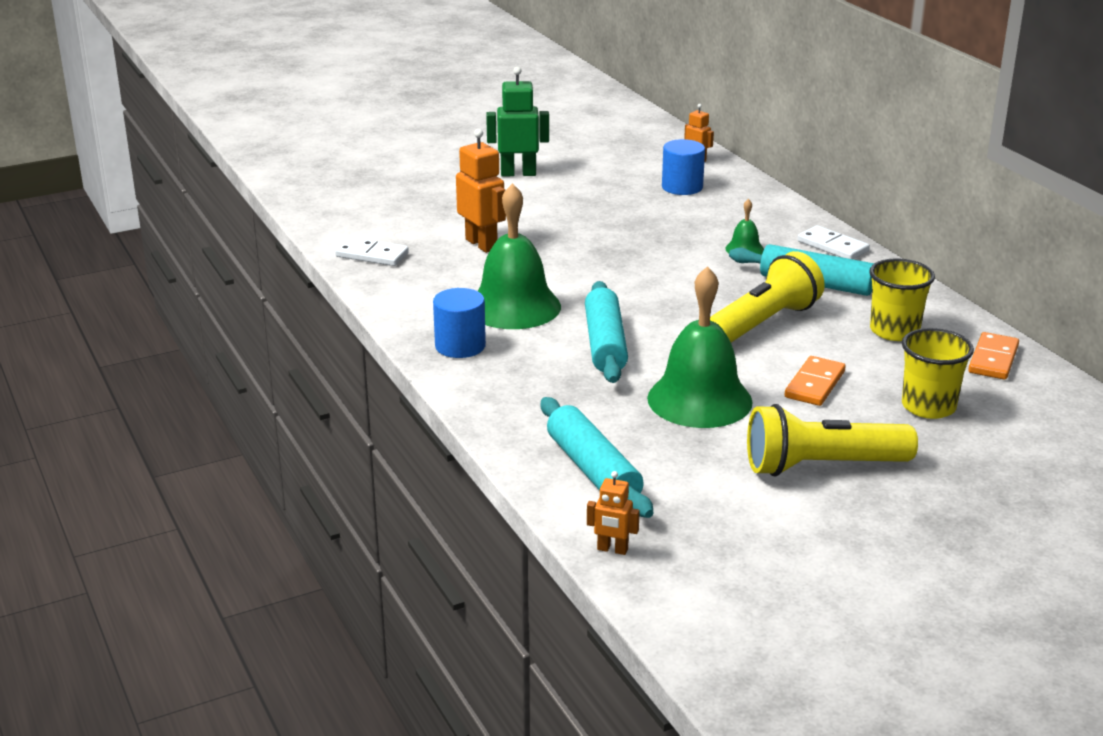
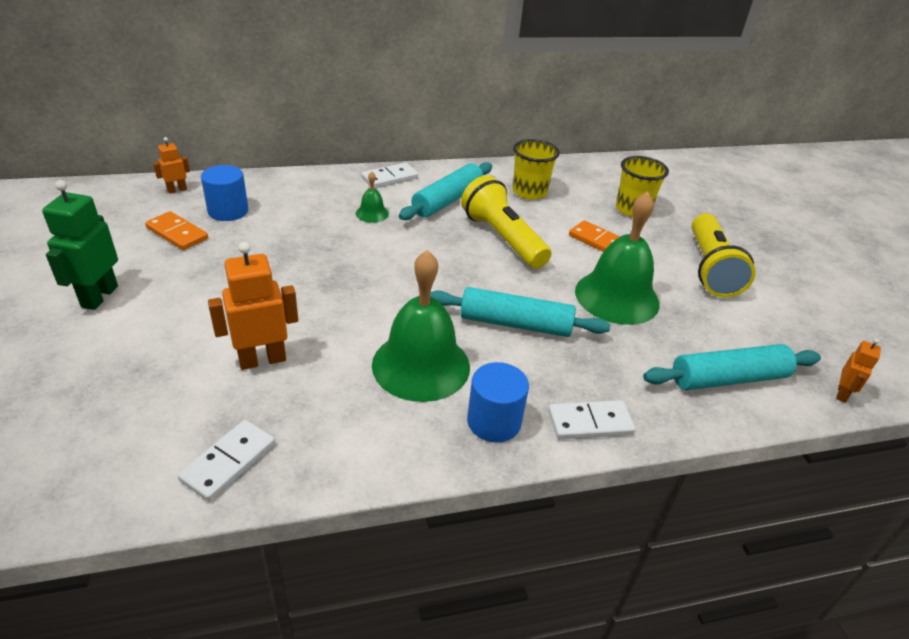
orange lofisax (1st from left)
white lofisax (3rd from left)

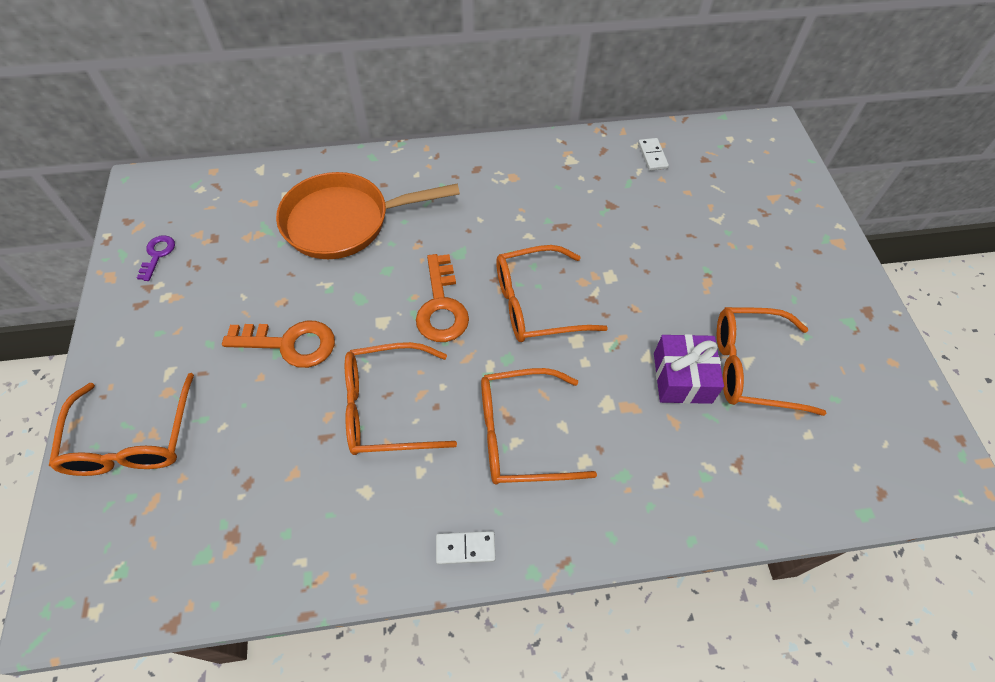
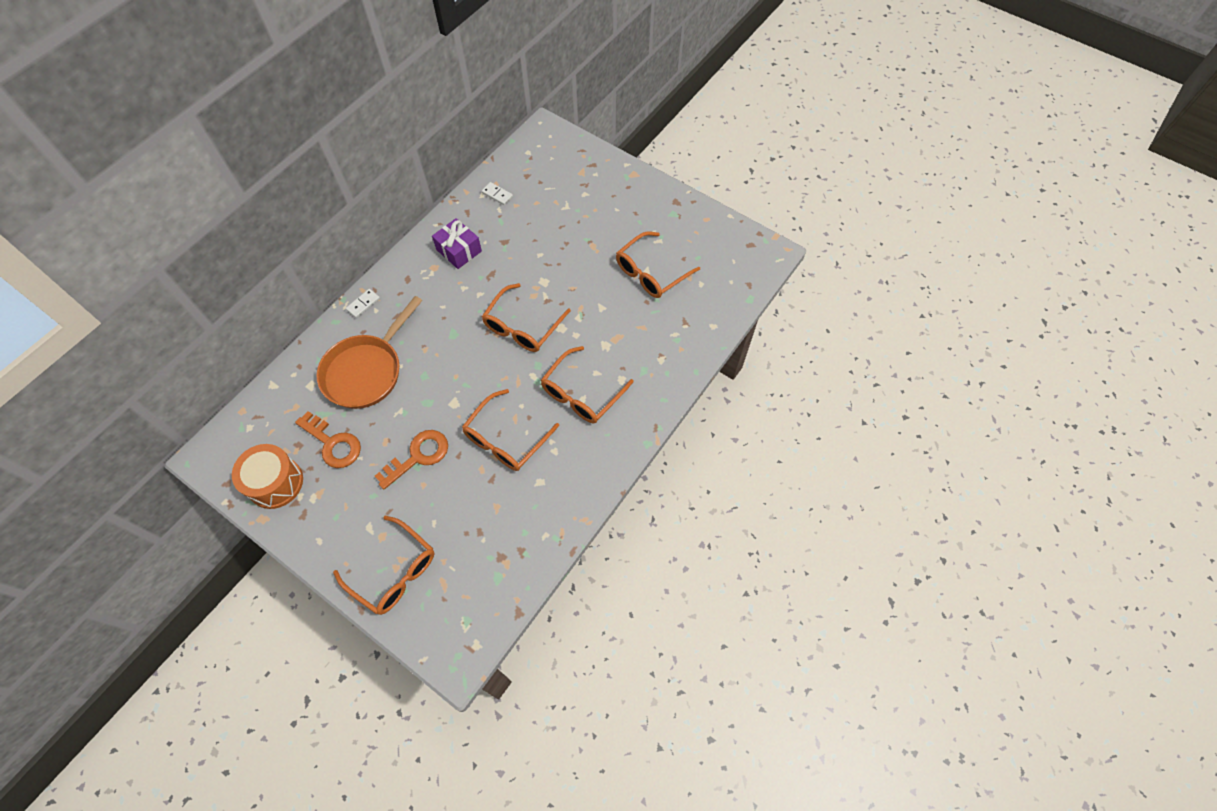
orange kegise
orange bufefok (1st from left)
white lofisax (1st from left)
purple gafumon

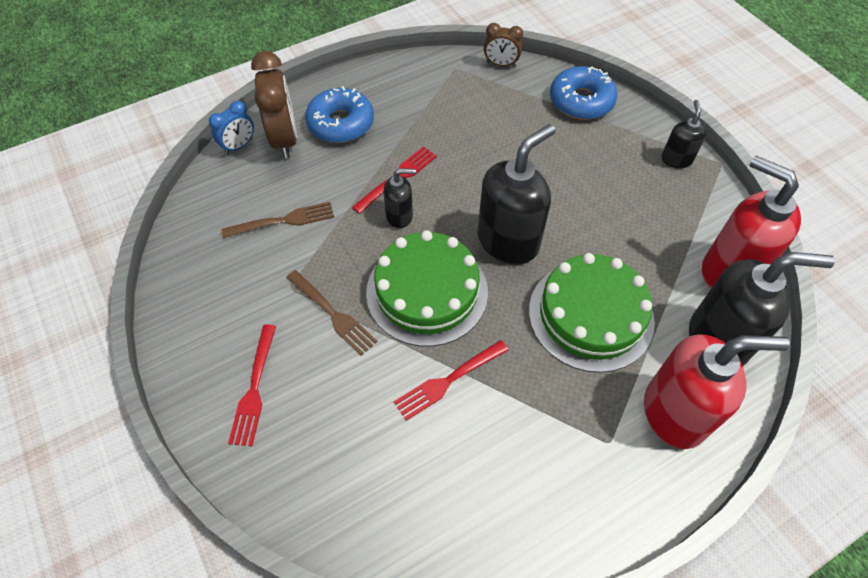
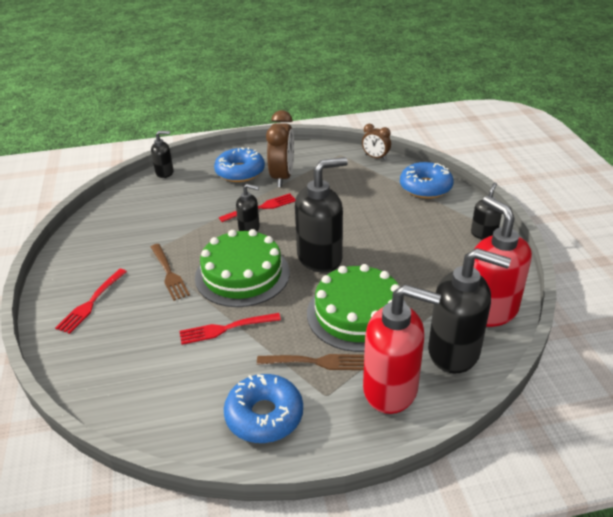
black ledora (1st from left)
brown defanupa (2nd from left)
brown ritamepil (1st from left)
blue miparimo (2nd from left)

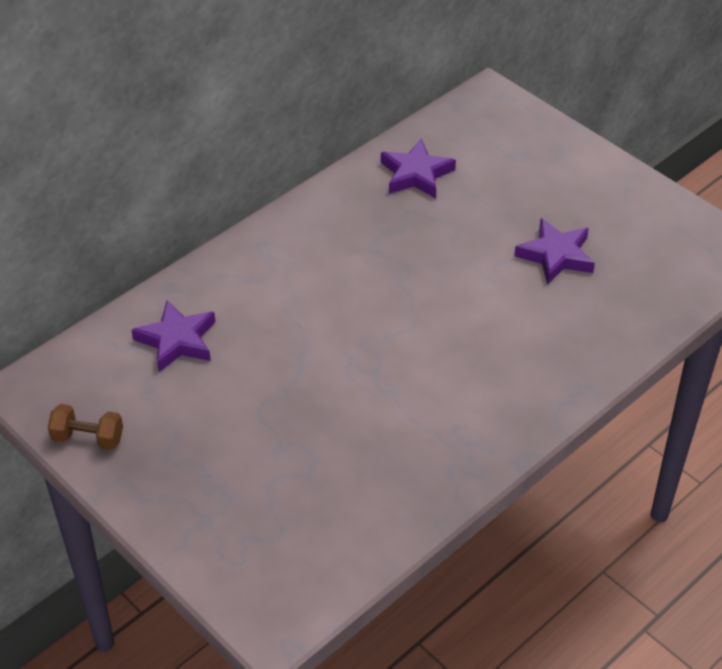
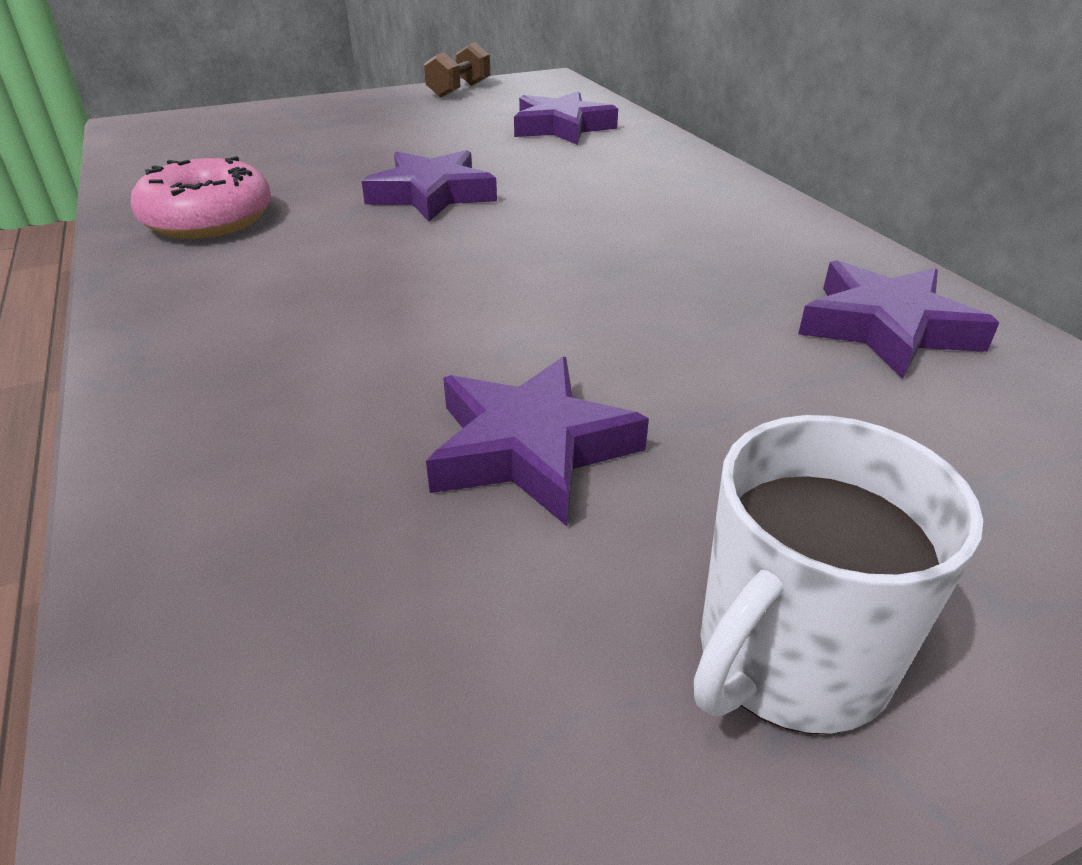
pink miparimo
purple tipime (1st from left)
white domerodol

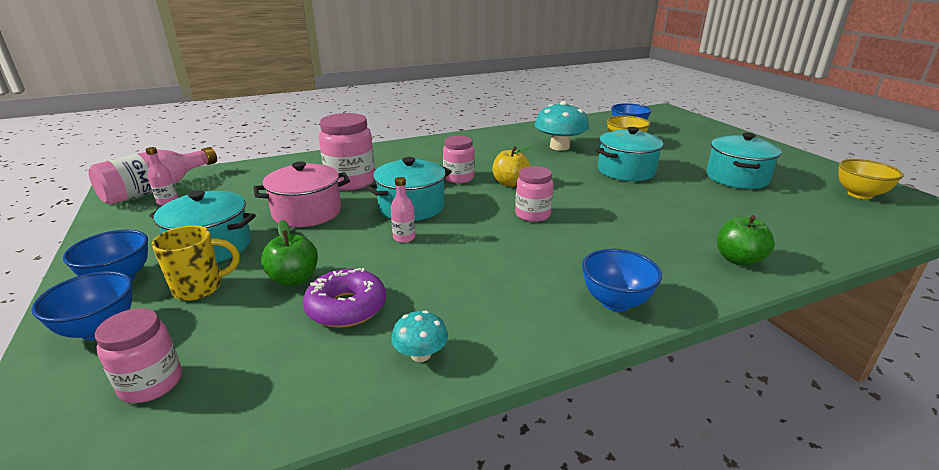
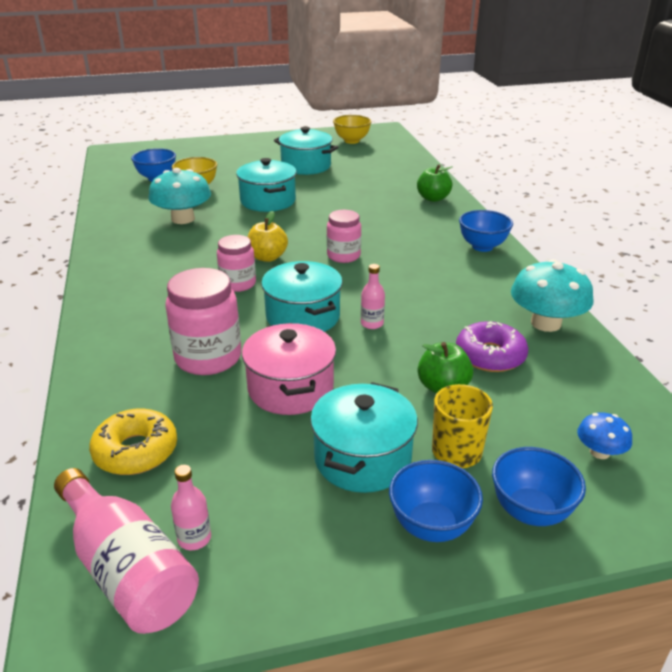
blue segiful
turquoise segiful (2nd from left)
yellow miparimo

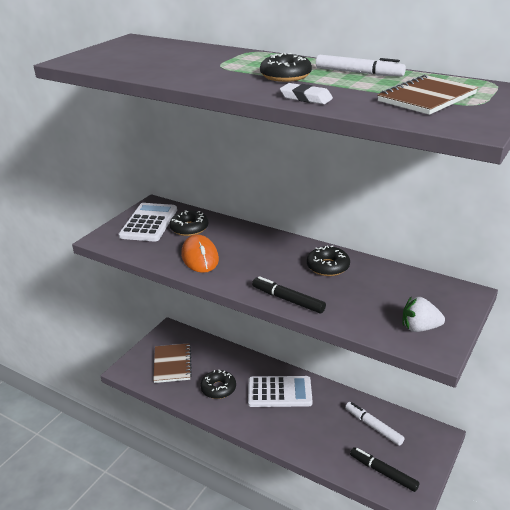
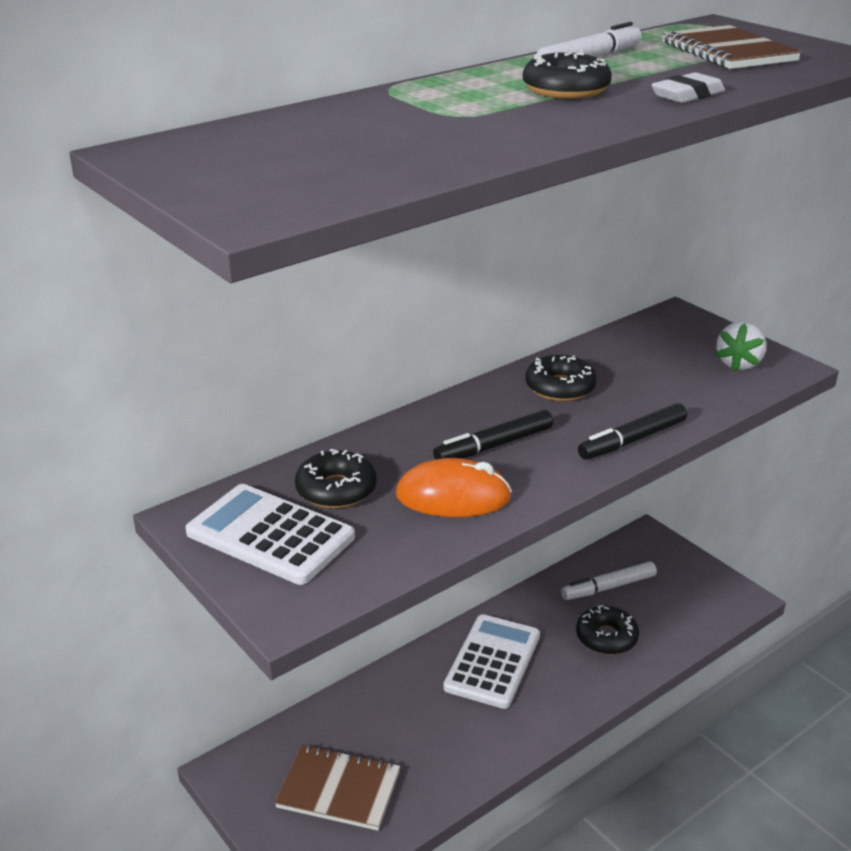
black miparimo (4th from left)
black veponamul (1st from left)

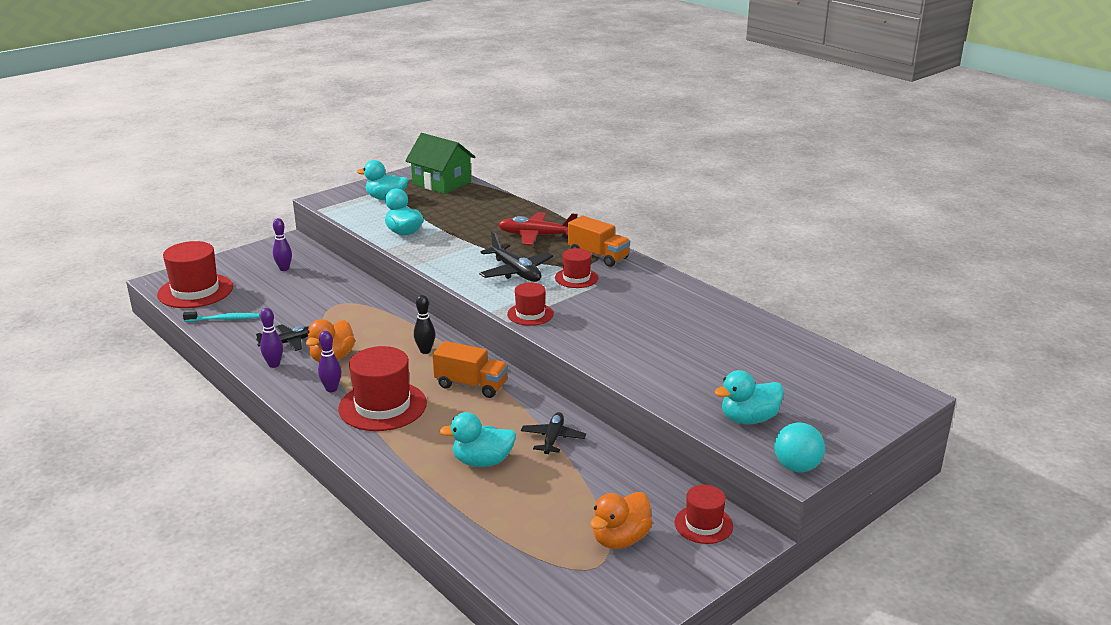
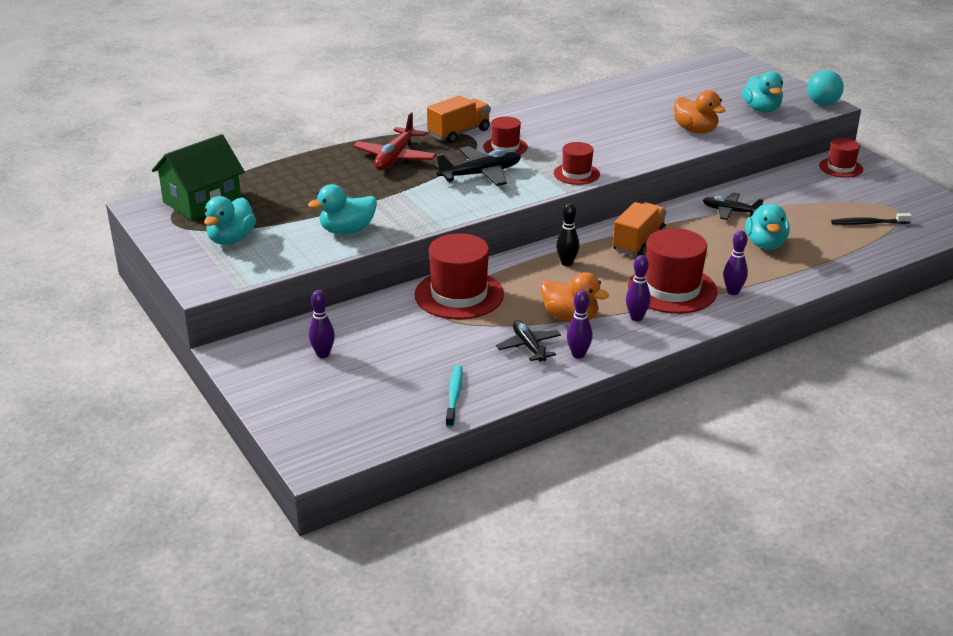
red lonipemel (1st from left)
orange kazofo (2nd from left)
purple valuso (4th from left)
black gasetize

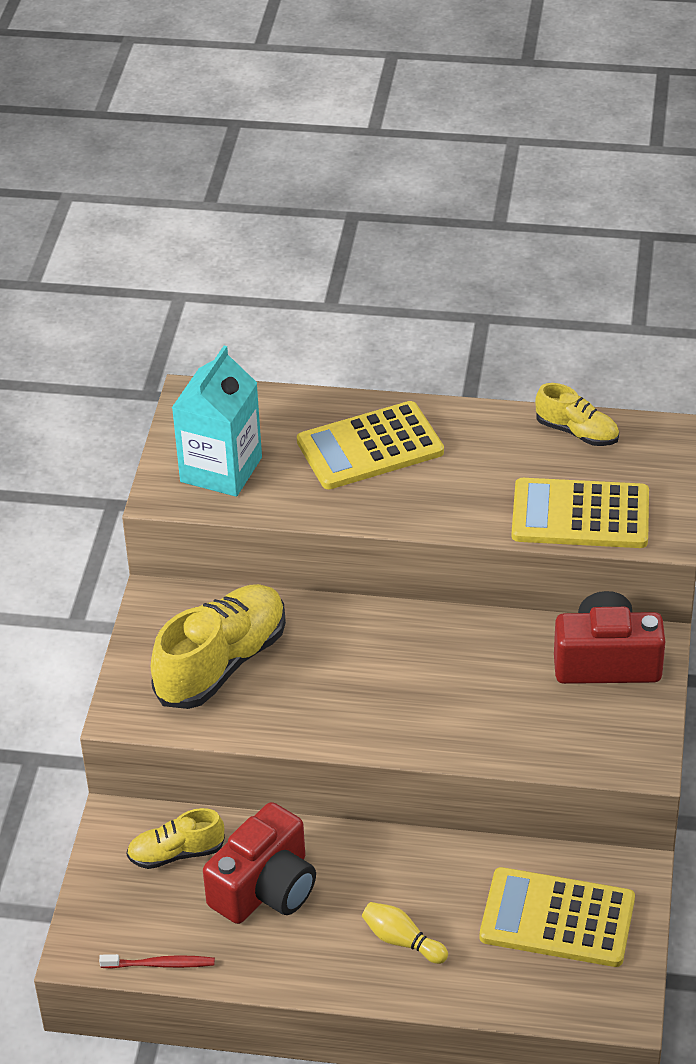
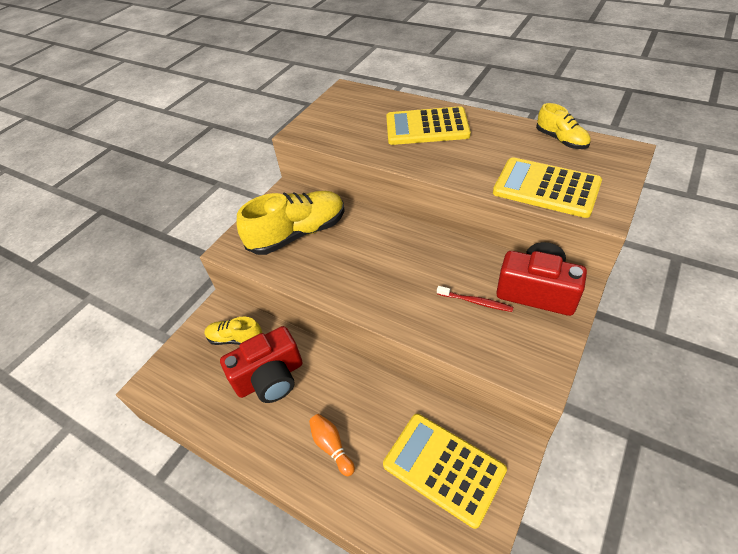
red gasetize
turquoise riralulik
orange valuso

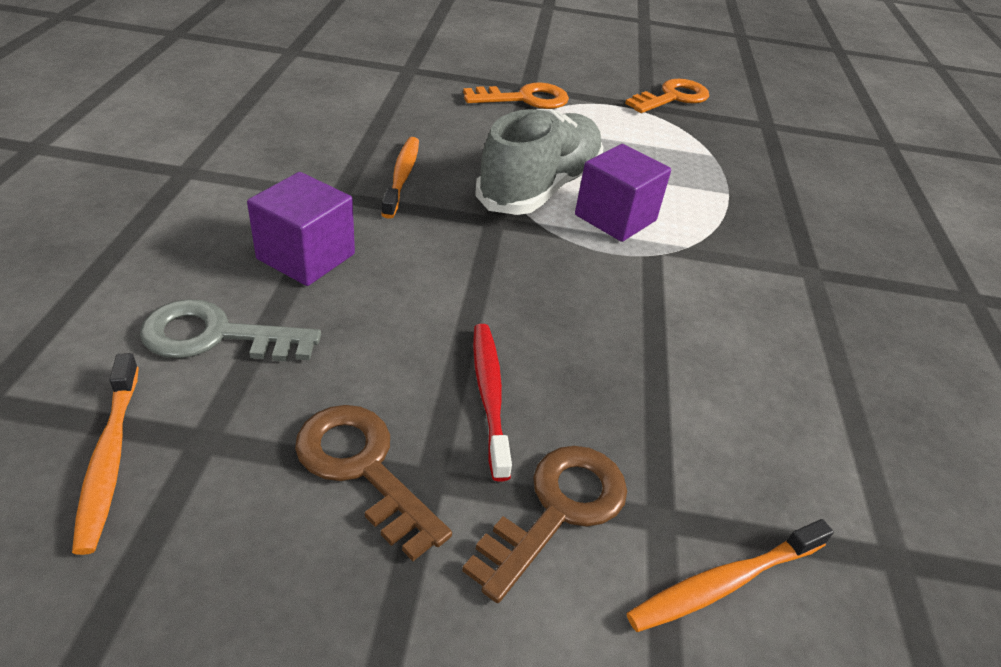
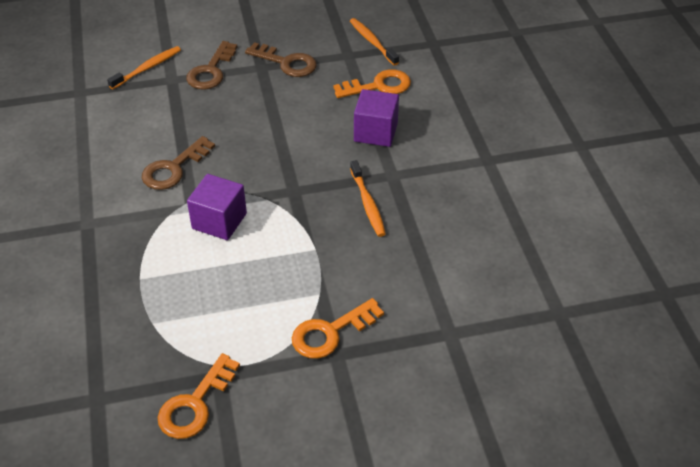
orange bufefok (3rd from left)
red gasetize
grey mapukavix
brown bufefok (1st from left)

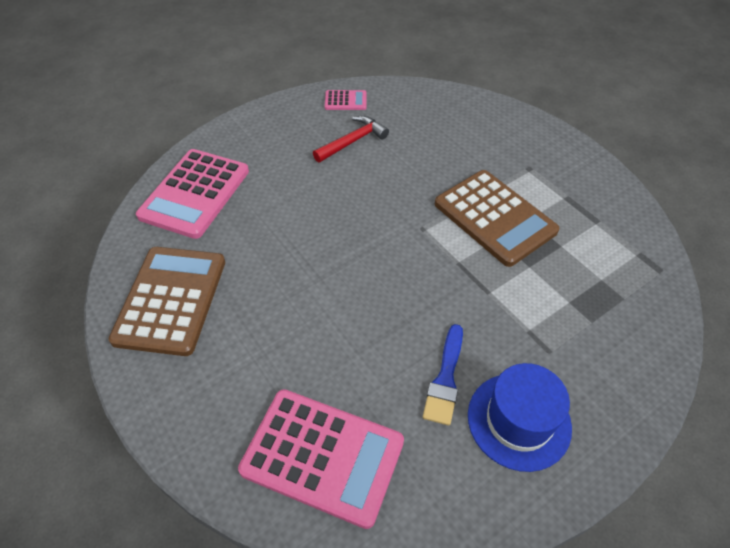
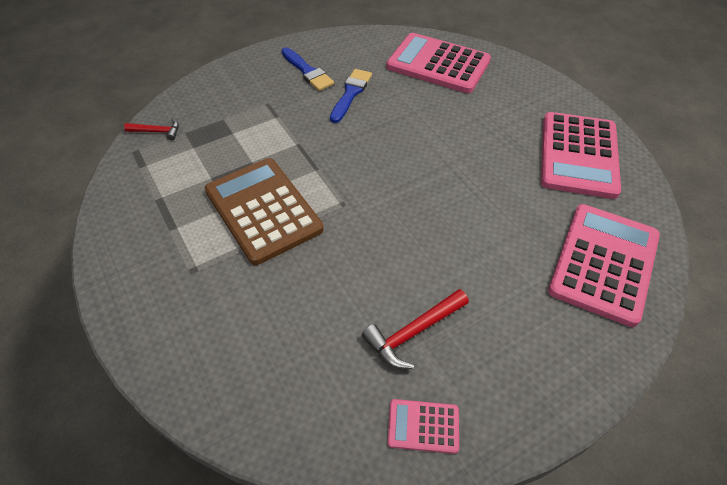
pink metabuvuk (3rd from left)
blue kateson (1st from left)
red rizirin (1st from left)

